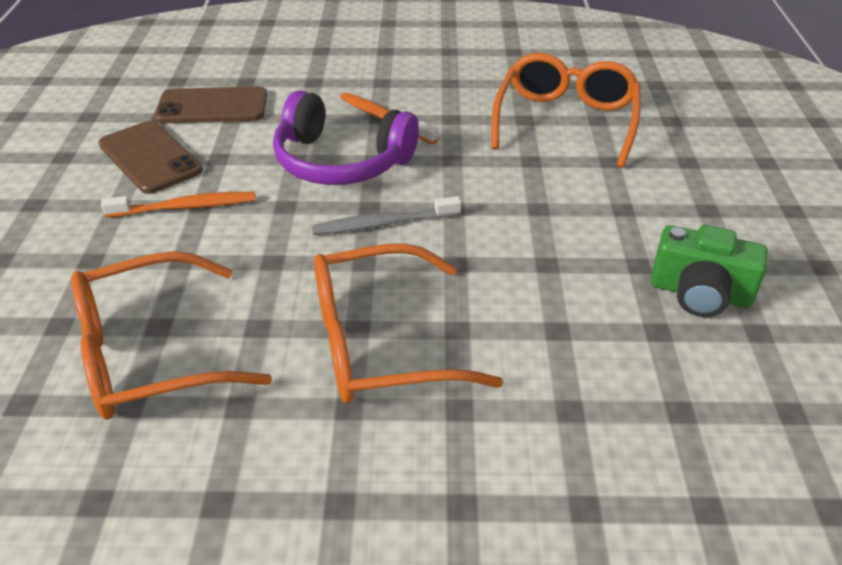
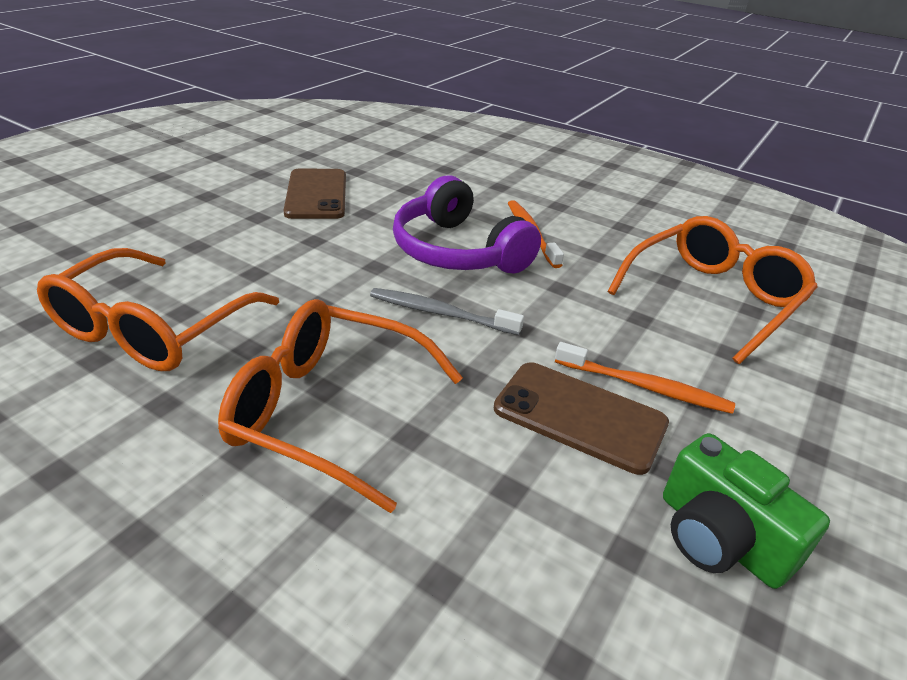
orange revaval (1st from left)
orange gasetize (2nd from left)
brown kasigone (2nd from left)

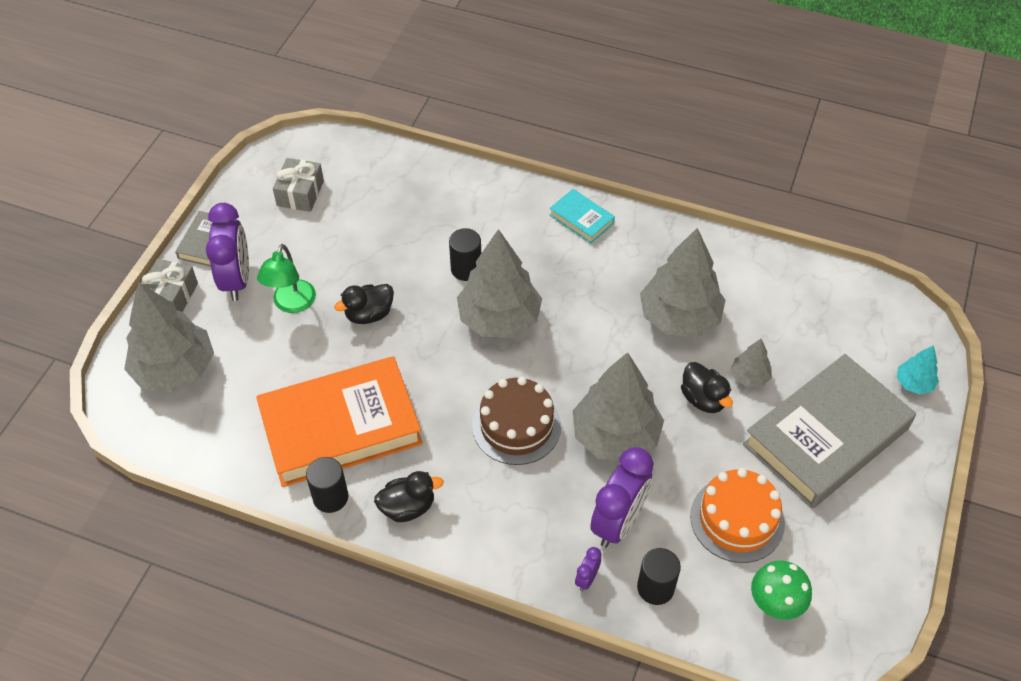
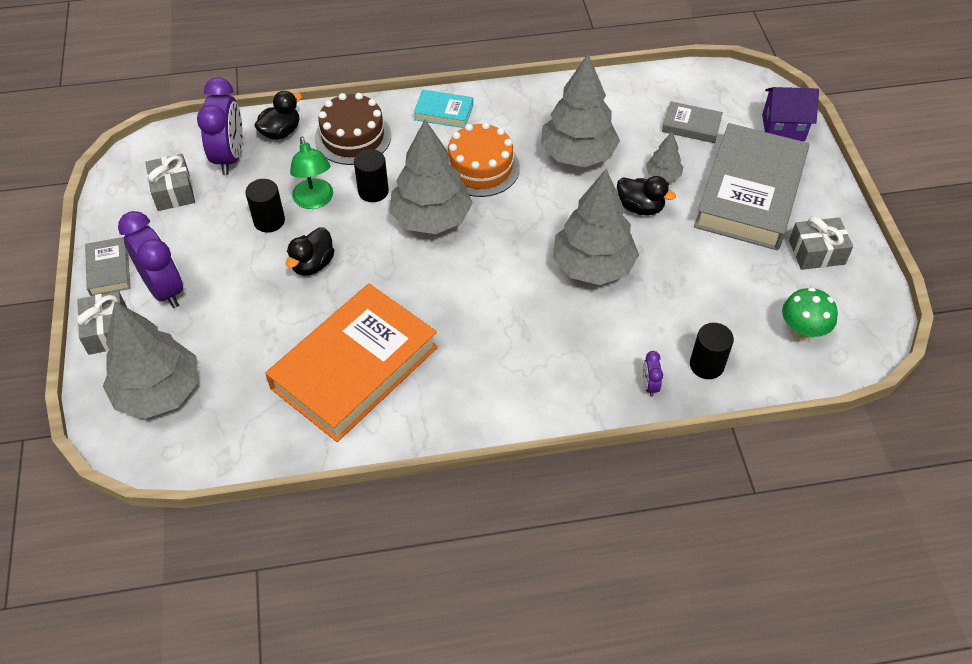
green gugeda
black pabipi (1st from left)
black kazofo (1st from left)
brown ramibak
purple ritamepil (2nd from left)
orange ramibak
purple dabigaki
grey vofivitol (2nd from left)
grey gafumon (3rd from left)

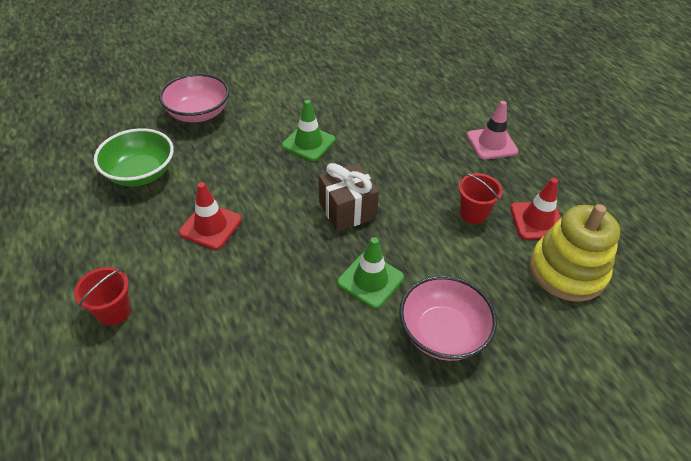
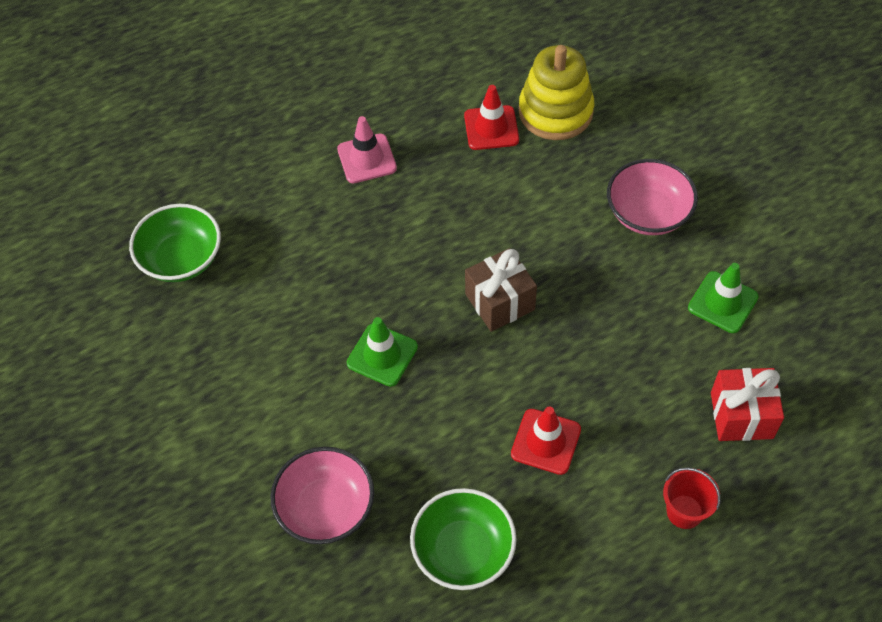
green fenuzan (2nd from left)
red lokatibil (2nd from left in the first image)
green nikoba (1st from left)
red gafumon

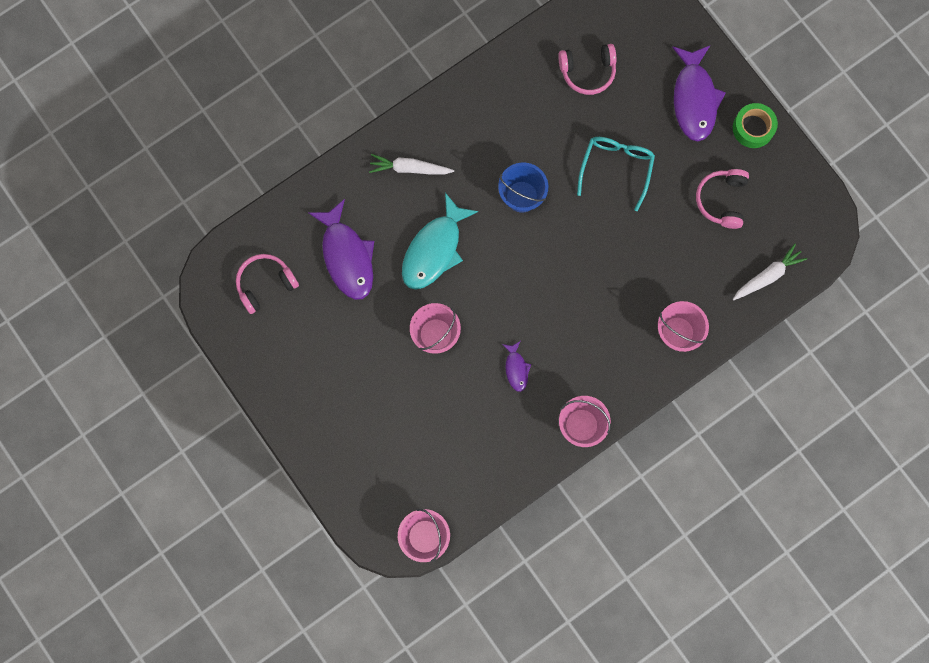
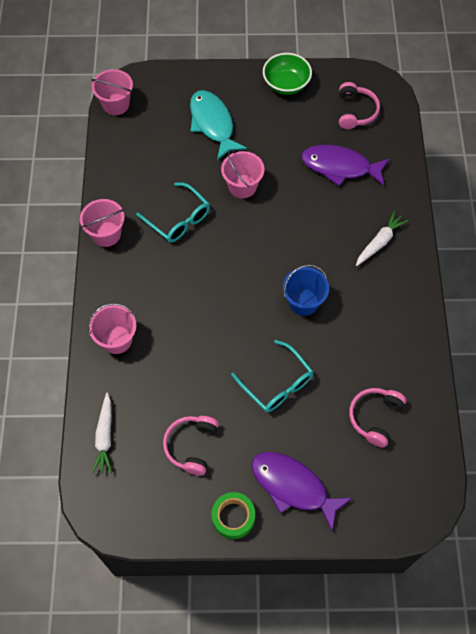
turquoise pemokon
turquoise revaval (1st from left)
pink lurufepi (1st from left)
green nikoba

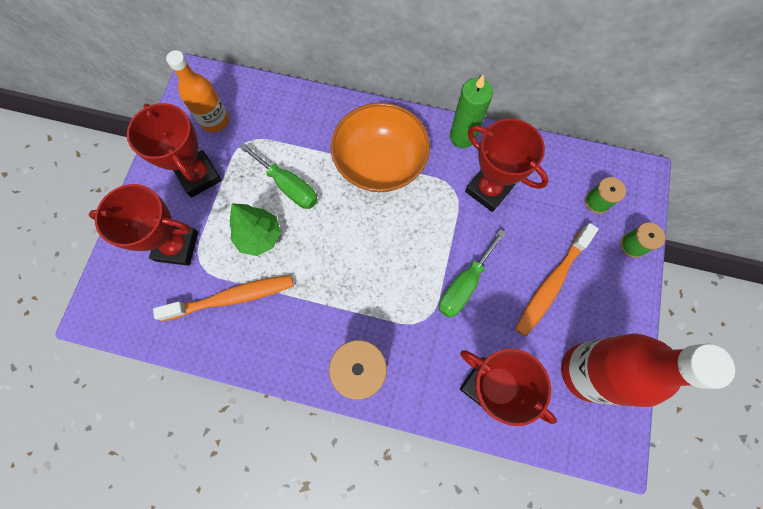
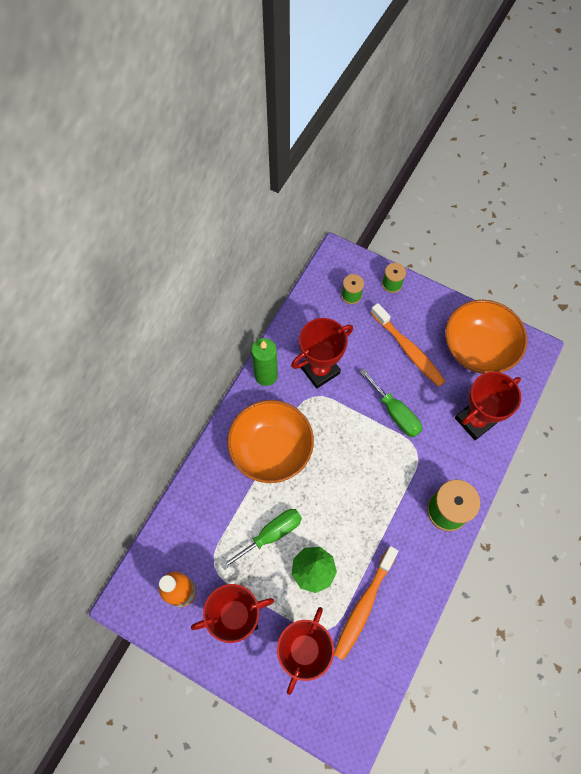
orange gasetize (1st from left)
orange nikoba (2nd from left)

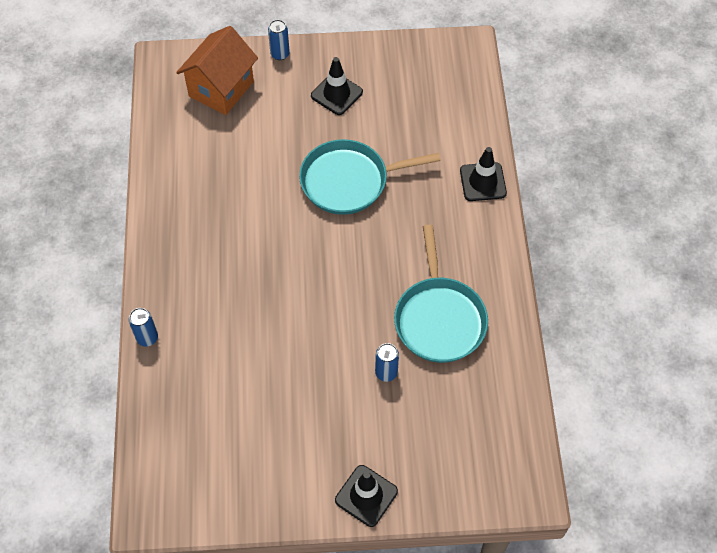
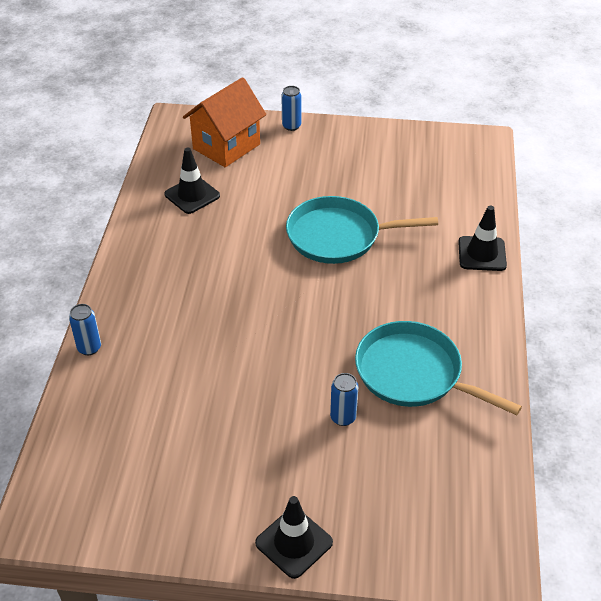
black fenuzan (1st from left)
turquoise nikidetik (2nd from left)

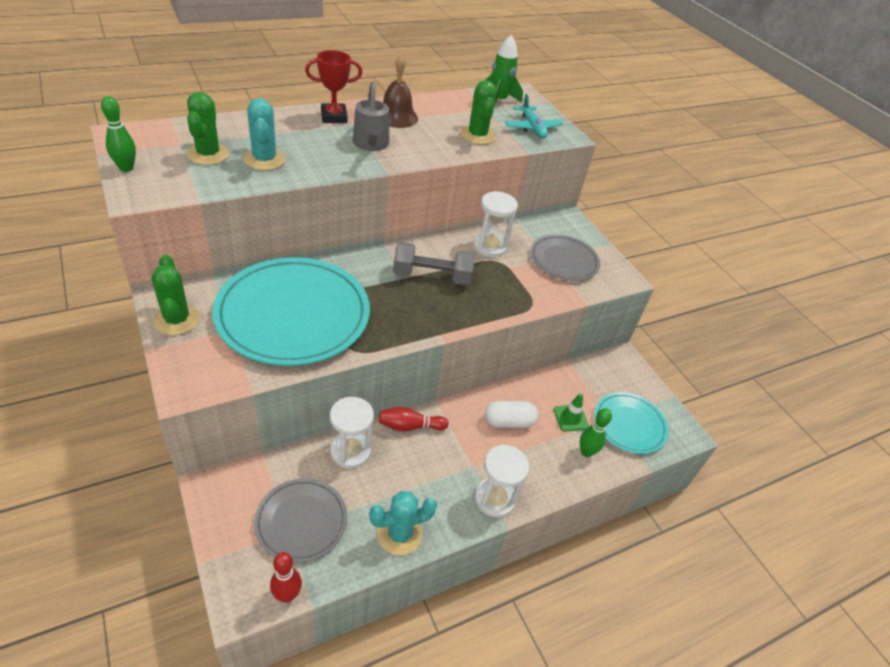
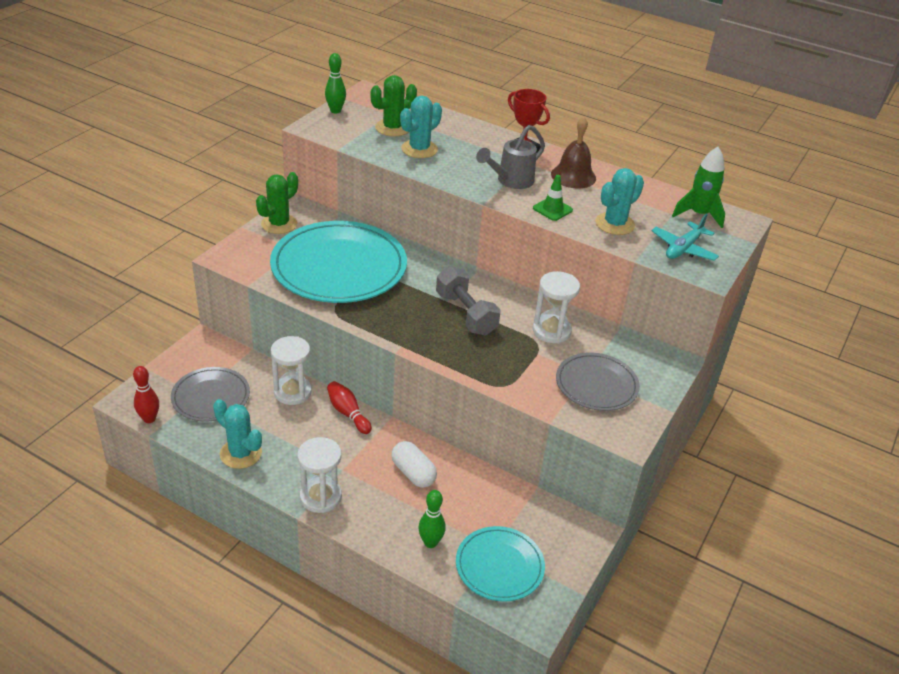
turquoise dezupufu (3rd from left)
green fenuzan

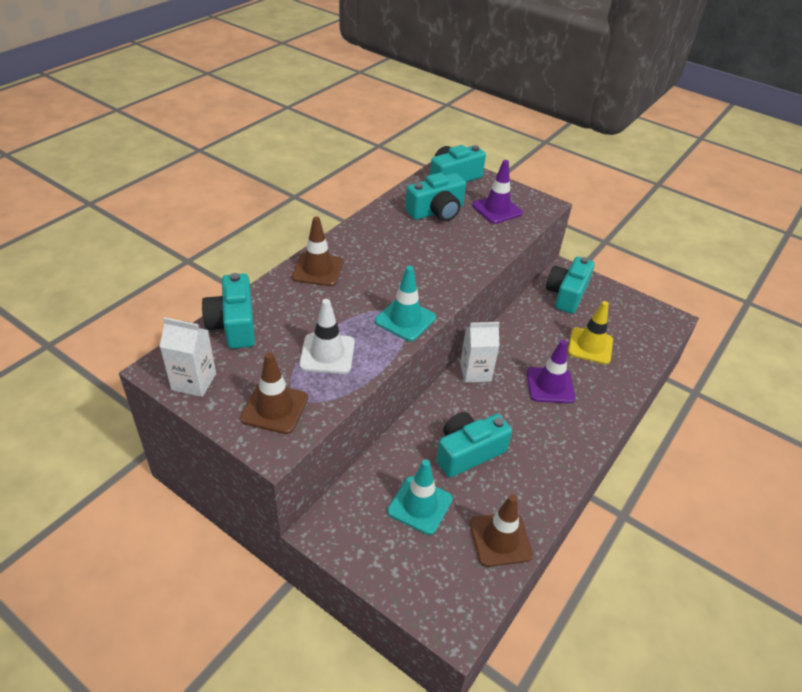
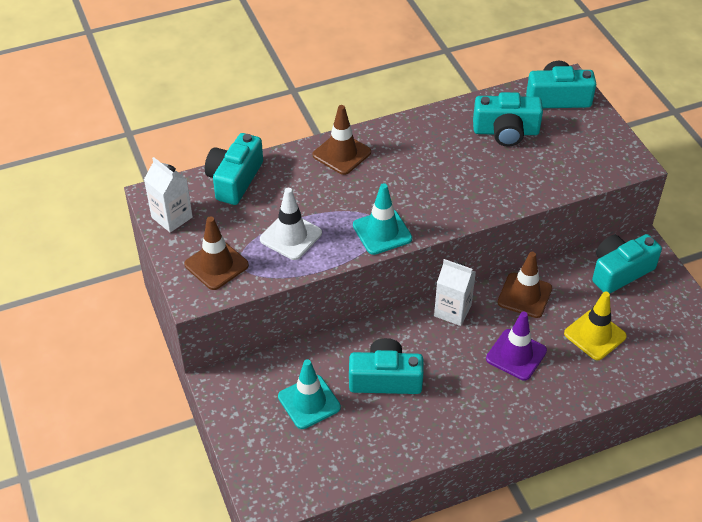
brown fenuzan (3rd from left)
purple fenuzan (1st from left in the first image)

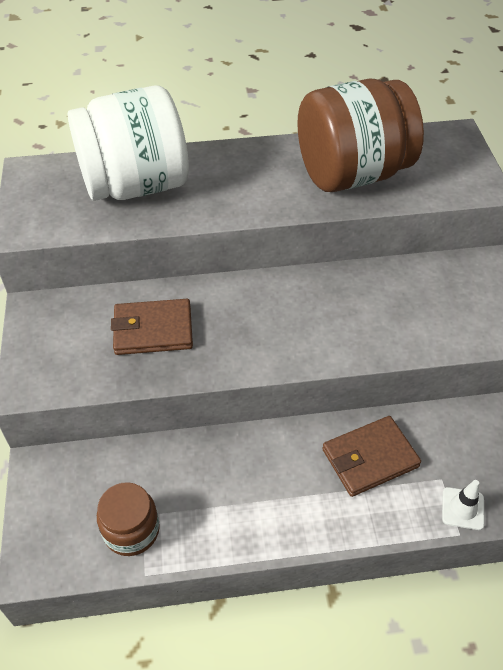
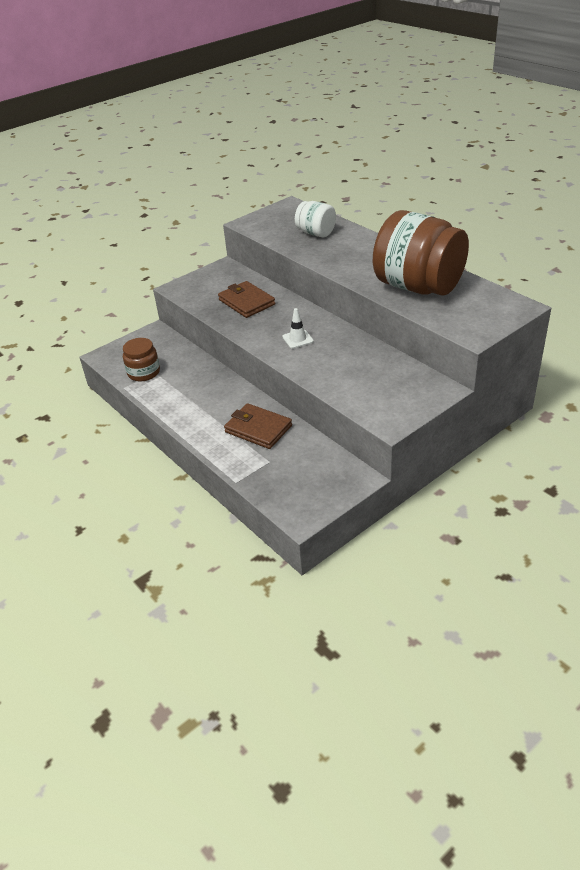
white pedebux
white fenuzan

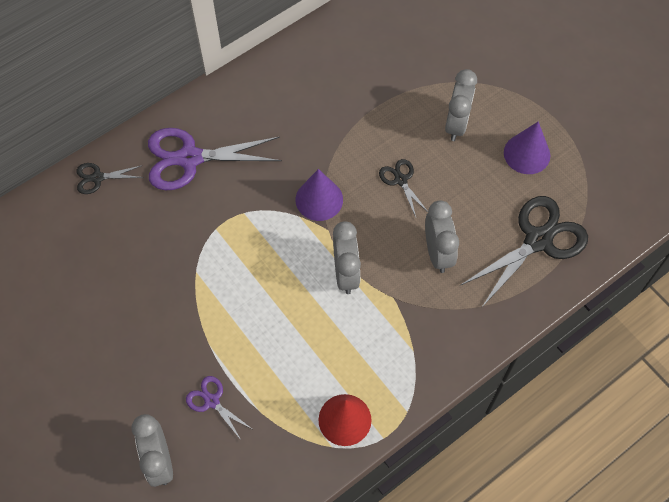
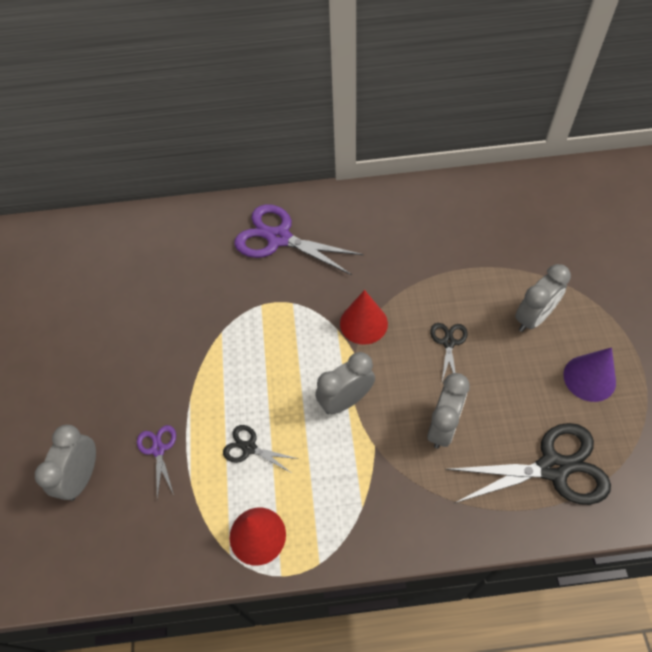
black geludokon (1st from left)
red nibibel (2nd from left)
grey ritamepil (2nd from left)

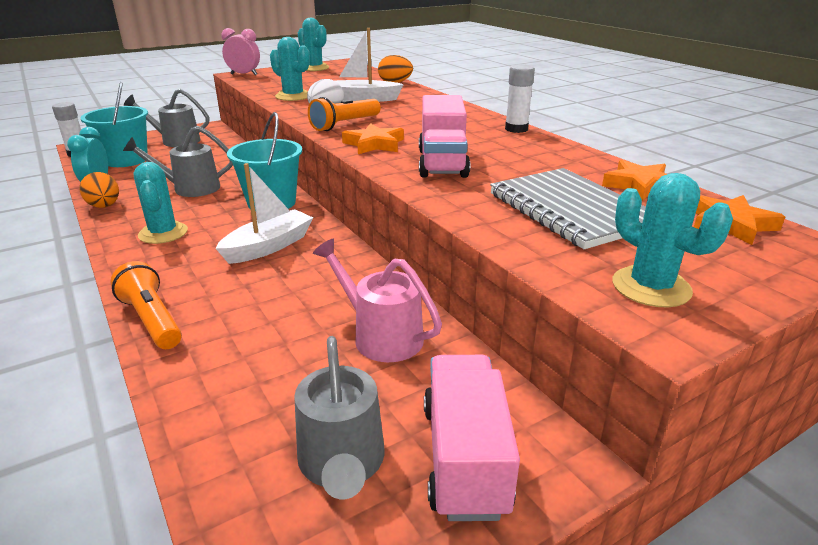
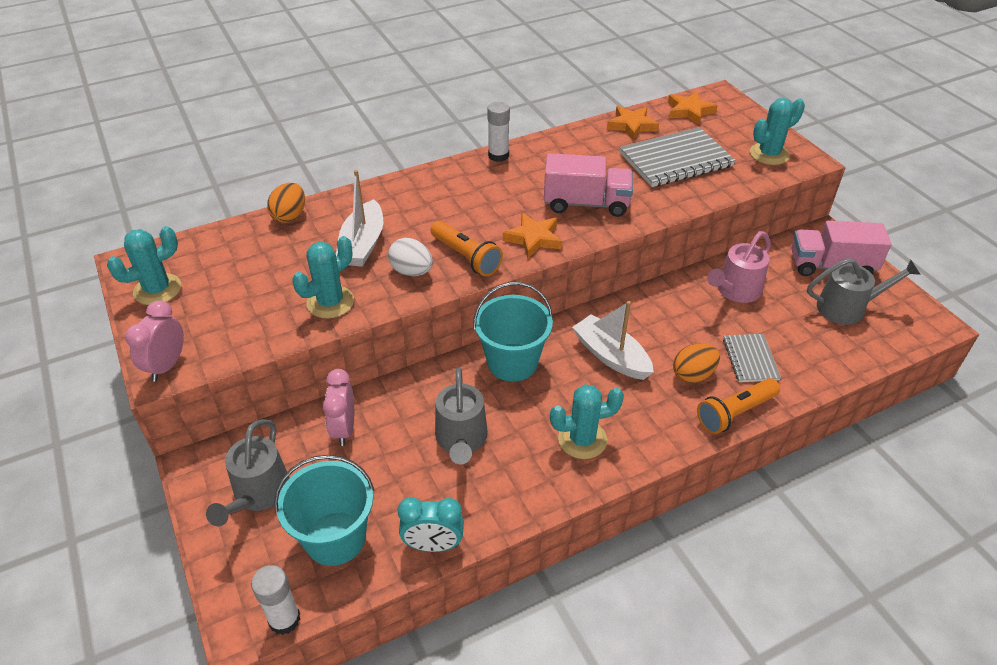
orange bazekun (2nd from left)
pink ritamepil (2nd from left)
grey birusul (2nd from left)

